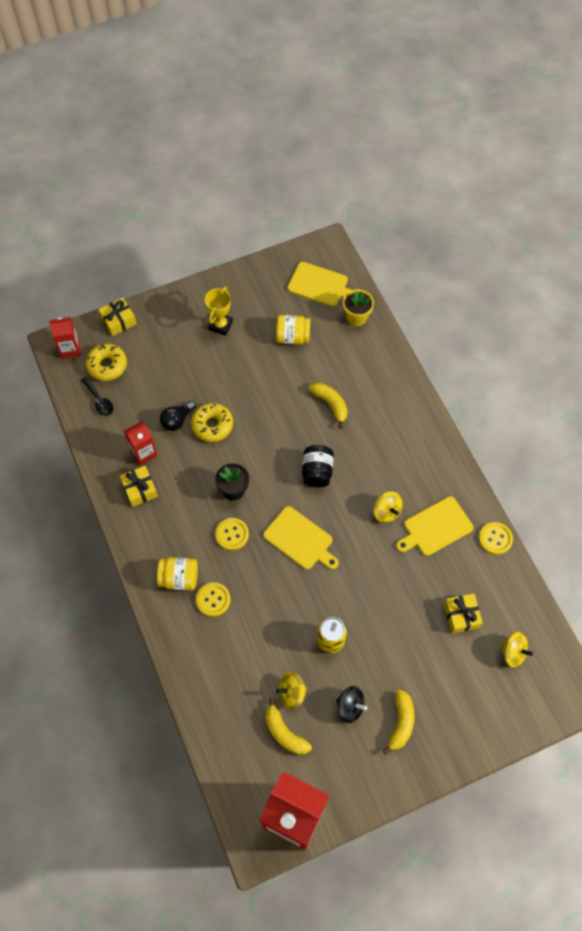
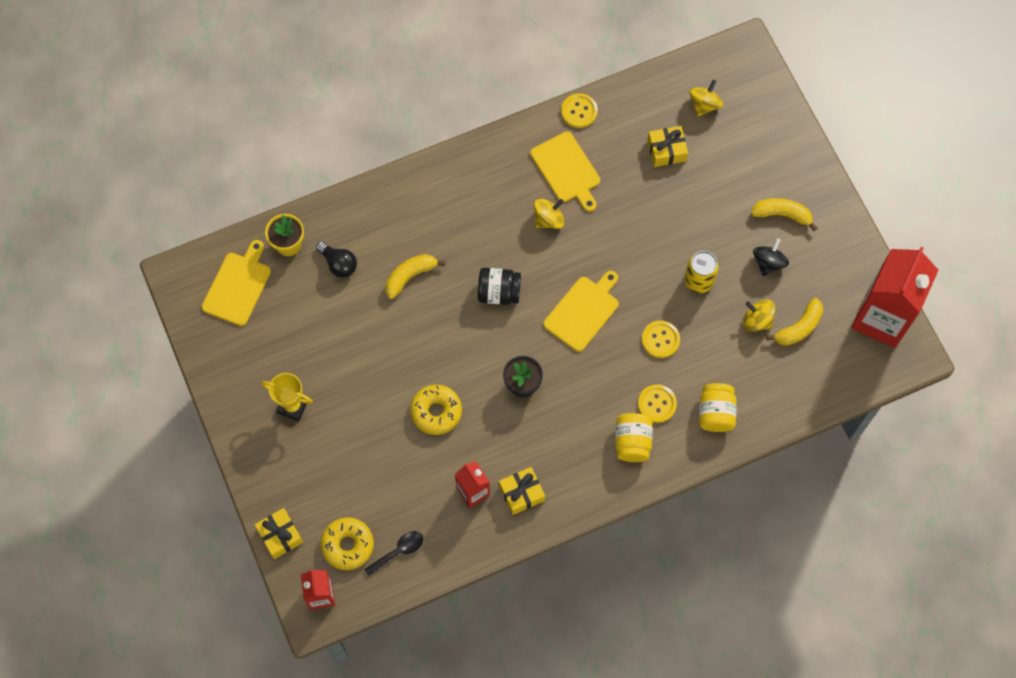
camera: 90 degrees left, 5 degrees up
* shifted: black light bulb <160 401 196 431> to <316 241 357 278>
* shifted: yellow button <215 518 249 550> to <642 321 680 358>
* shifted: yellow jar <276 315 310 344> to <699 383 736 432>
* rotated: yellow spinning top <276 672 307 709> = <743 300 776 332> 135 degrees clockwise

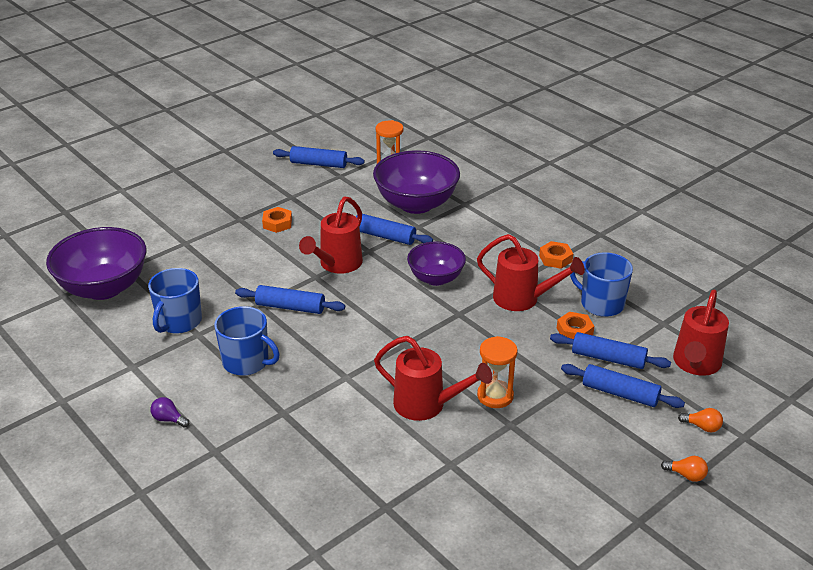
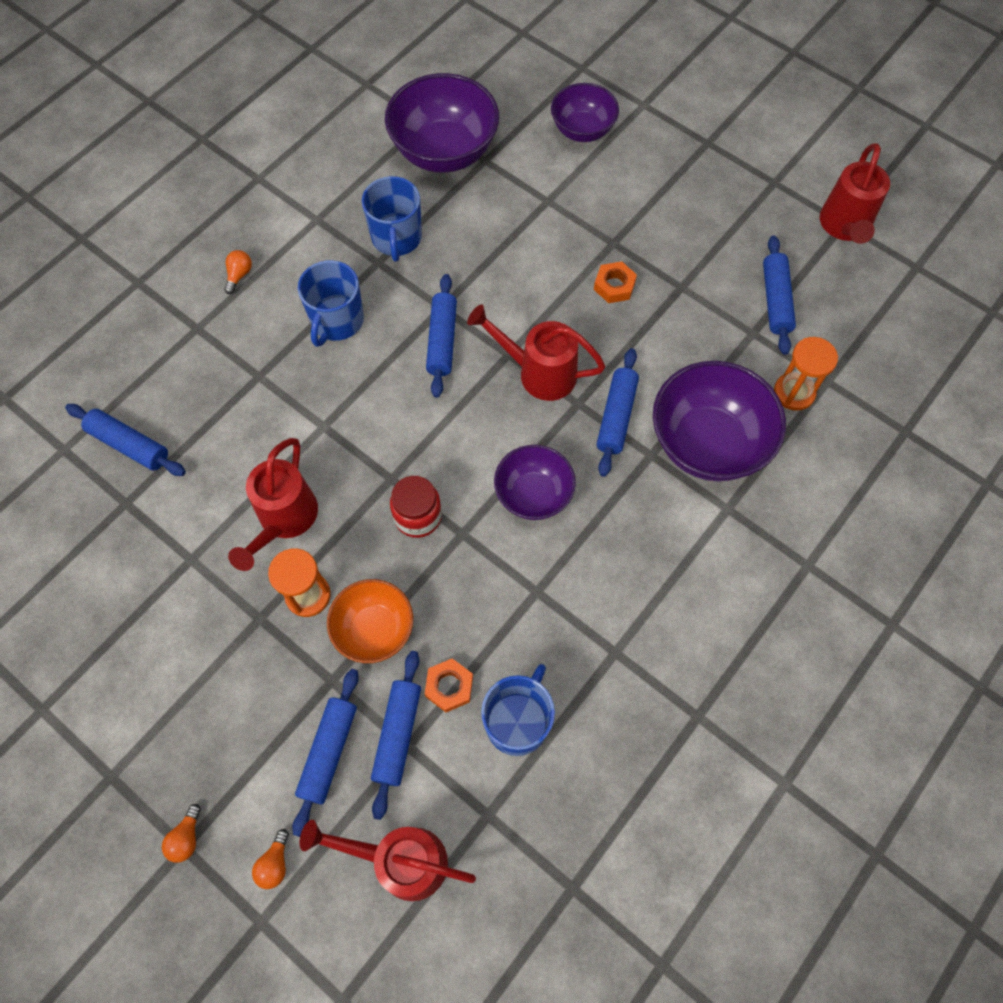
camera: 80 degrees right, 30 degrees up
* new: blue rolling pin <65 404 186 476>
* repainted: purple light bulb <150 397 189 428> to orange light bulb <224 250 252 294>
* new: orange bowl <327 579 413 663>
* rotated: blue mug <148 268 202 334> = <362 176 422 261> 105 degrees counterclockwise
* new: red jar <390 476 442 538>
* new: purple bowl <551 83 619 142>
* shifted: red watering can <477 234 585 311> to <820 143 890 244>
* gone: orange nut <539 241 573 269>

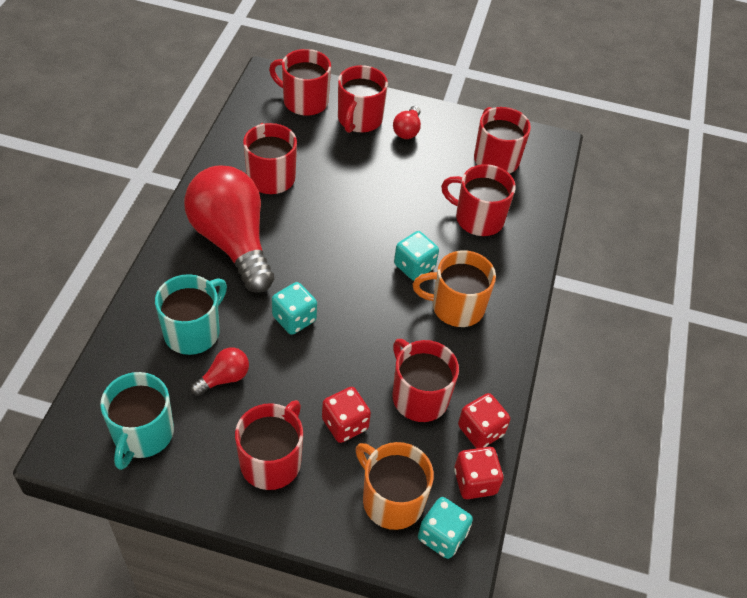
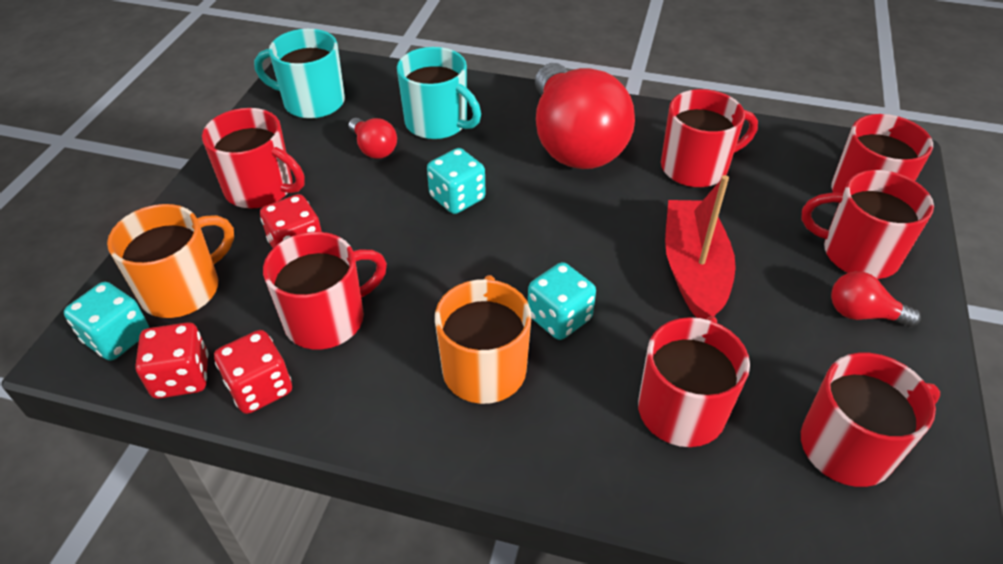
camera: 95 degrees right, 5 degrees down
* rotated: red light bulb <184 165 274 293> = <535 63 635 169> 105 degrees clockwise
* new: red boat <665 175 736 319>

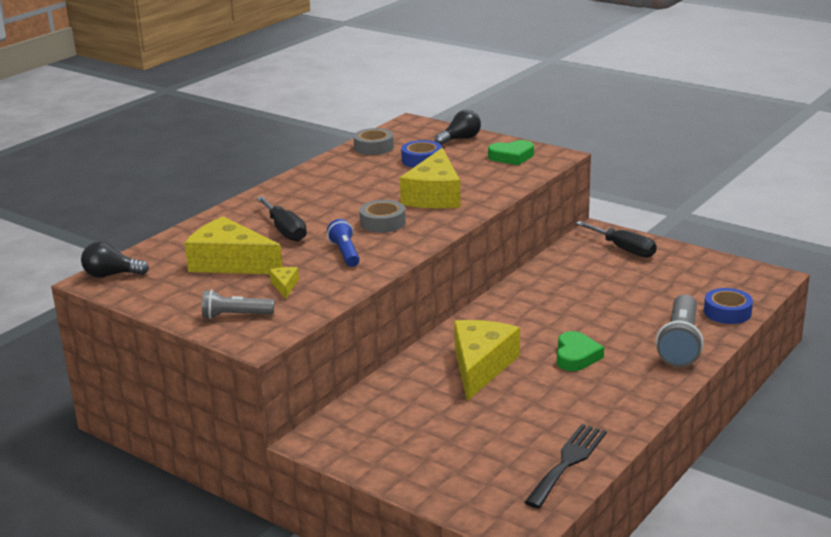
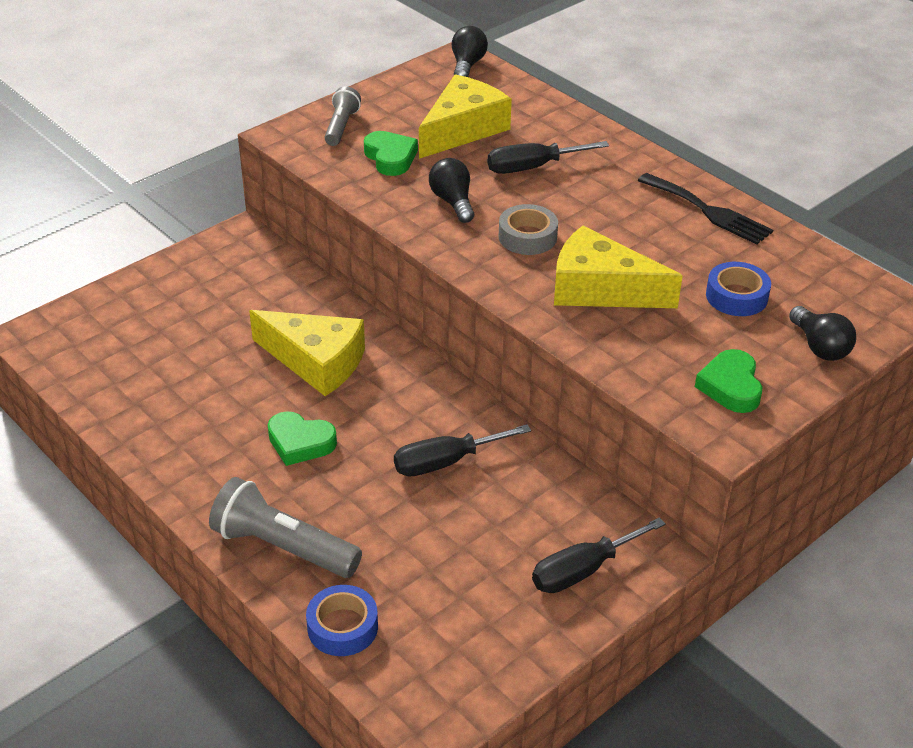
camera: 100 degrees right, 15 degrees up
* swapped: yellow cheese <269 267 299 299> to green heart <364 131 418 176>
* new: black screwdriver <394 424 531 477>
* swapped: blue flashlight <327 219 360 267> to black light bulb <429 158 474 223>
* shifted: black fork <524 424 607 508> to <638 173 773 245>
* gone: grey tape <354 128 394 155>

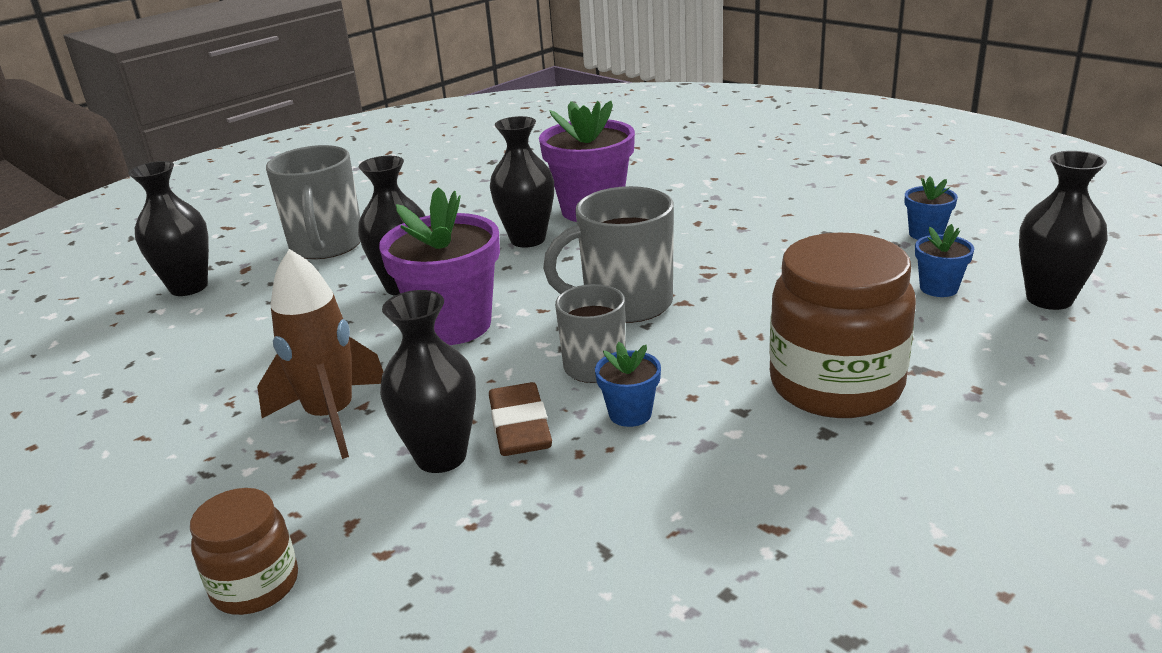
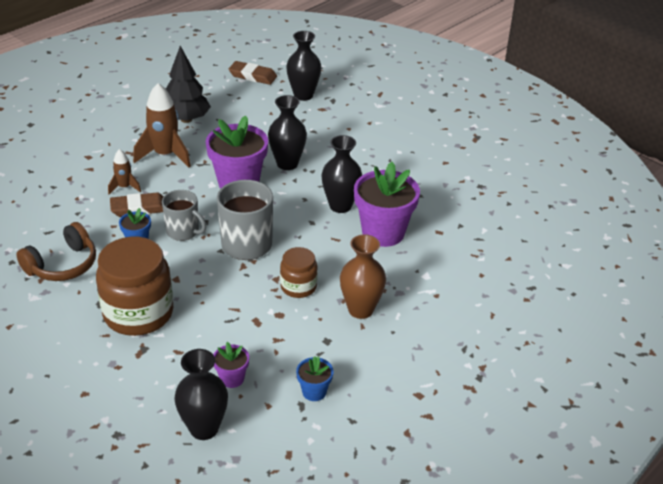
camera: 85 degrees right, 10 degrees up
* new: brown headphones <16 222 96 281>
* swapped: black vase <380 290 476 473> to brown rocket <108 149 141 194>
* new: black tree <166 46 211 123>
* repainted: blue flower pot <915 224 974 297> to purple flower pot <213 342 249 388>
* new: brown eraser <229 61 277 85>
* shifted: brown jar <190 488 298 615> to <280 247 318 298>
* new: brown vase <340 234 386 319>
* gone: grey mug <266 145 360 259>

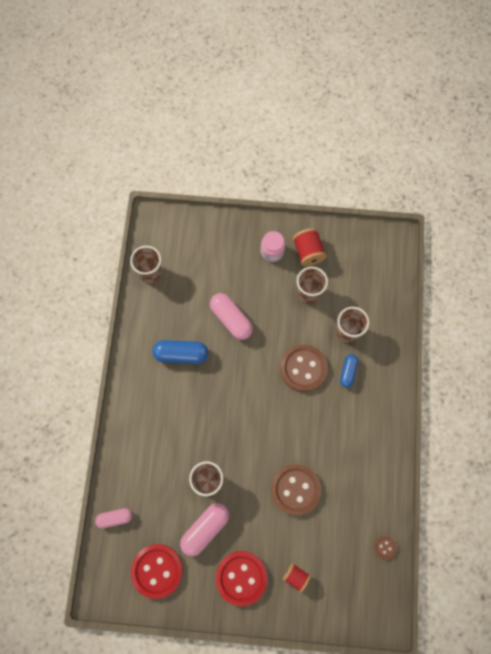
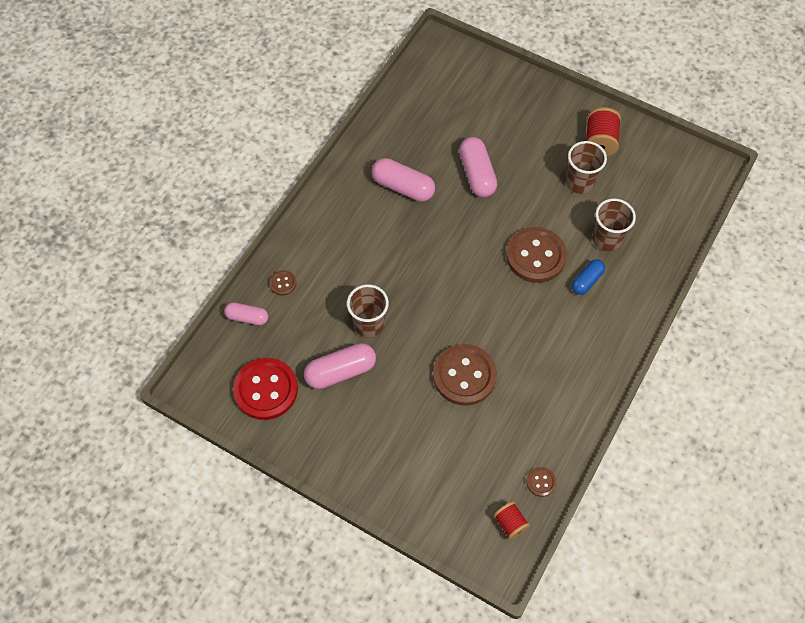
camera: 25 degrees right, 10 degrees down
* new: brown button <269 270 297 296>
* repainted: blue capsule <153 340 209 364> to pink capsule <372 158 435 202>
* shifted: red spool <283 563 311 593> to <493 501 530 540>
* gone: brown cup <130 246 162 283>
* gone: red button <216 551 267 606>
* gone: pink jar <261 231 285 262>

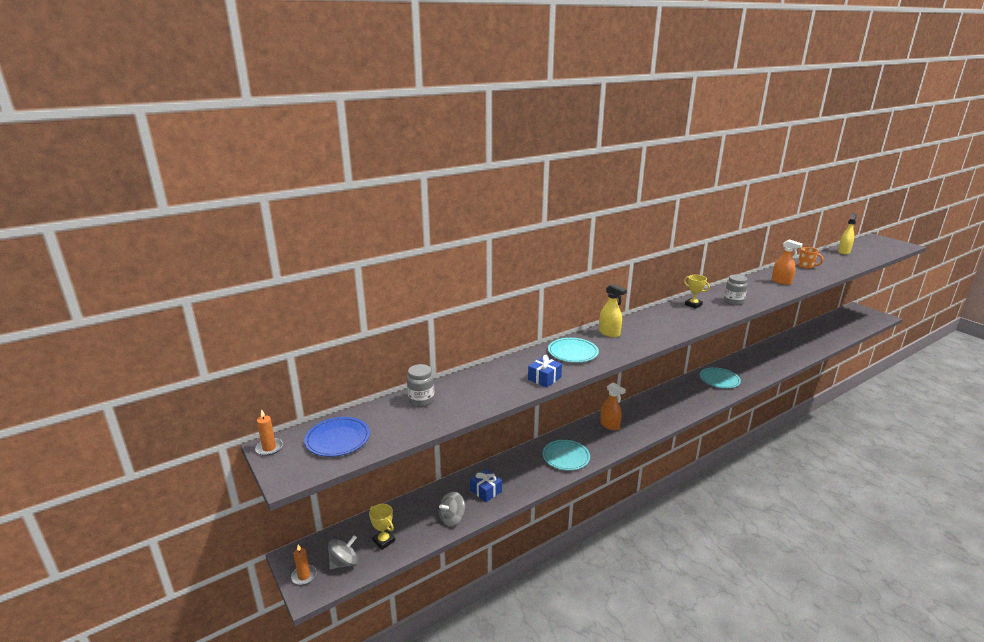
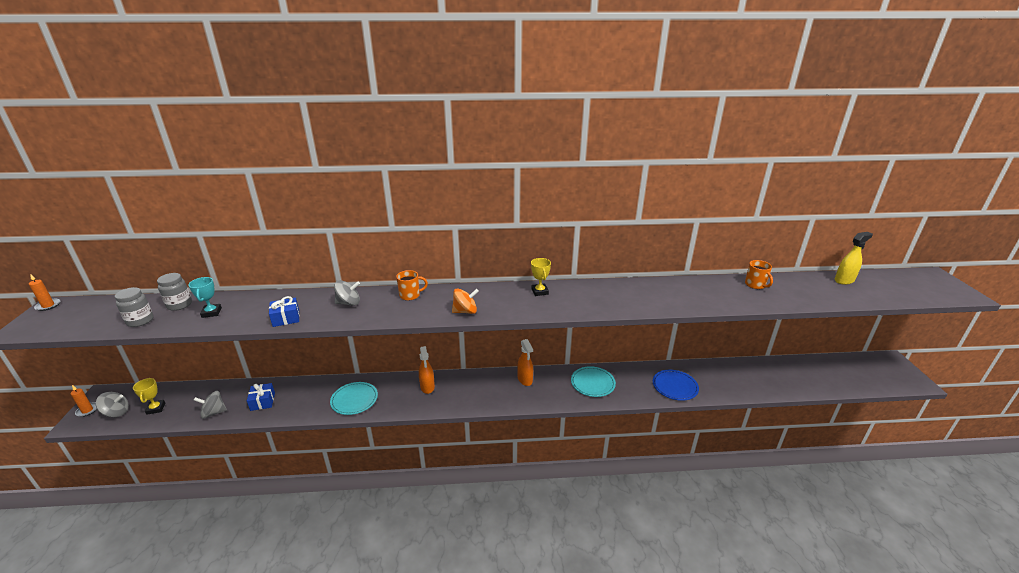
camera: 30 degrees right, 5 degrees up
* shifted: grey jar <724 275 748 306> to <115 287 154 327>
* new: turquoise trophy <188 277 222 318>
* swapped: turquoise plate <548 338 599 363> to grey spinning top <334 280 360 306>
* swapped: yellow spray bottle <599 284 627 337> to orange mug <396 270 428 301>
* new: orange spinning top <452 289 479 314>
* shifted: orange spray bottle <772 240 803 285> to <517 339 533 386>
* shifted: blue plate <304 417 370 457> to <653 370 699 401>

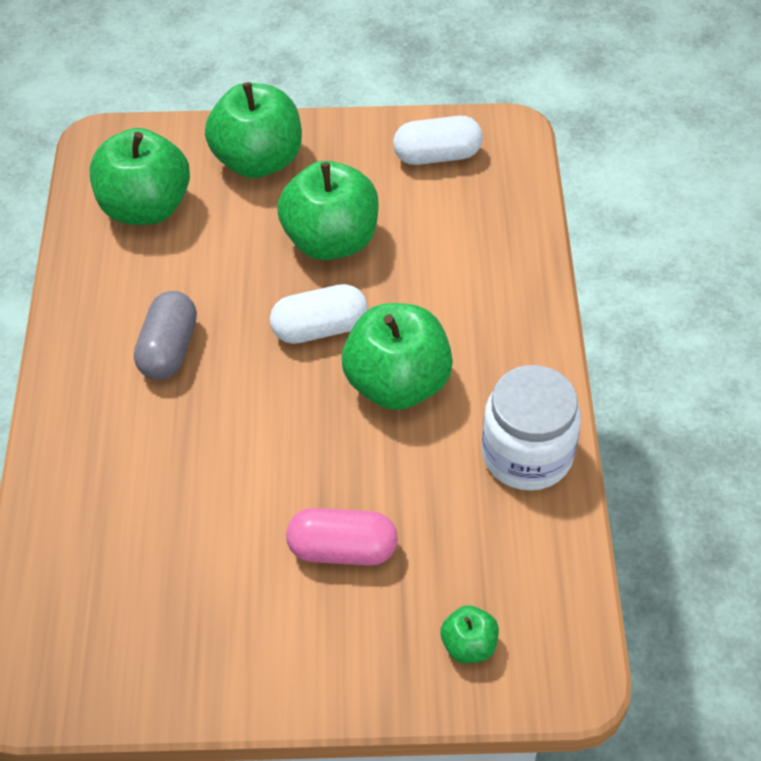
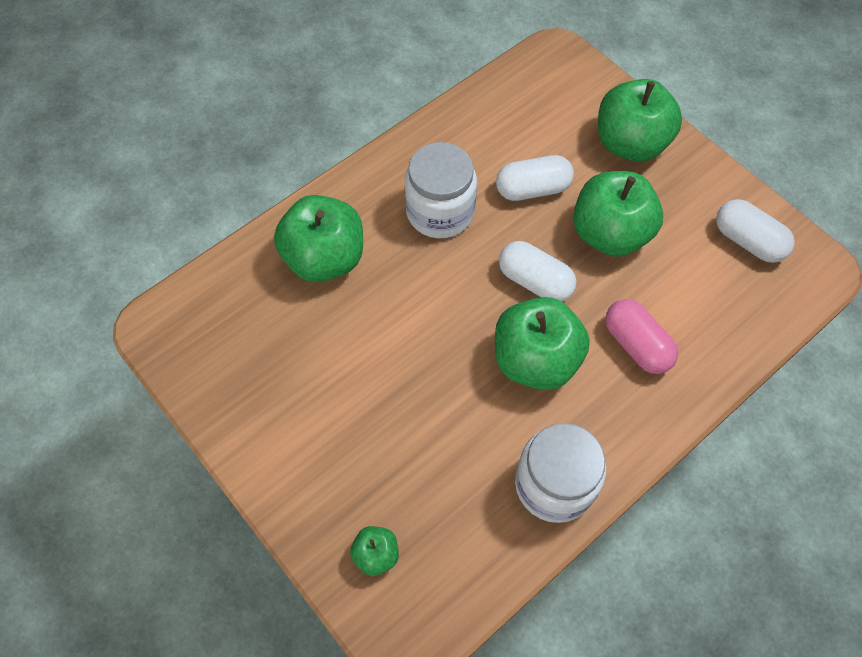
camera: 50 degrees right, 10 degrees up
* shifted: green apple <89 128 190 225> to <274 195 363 282>
* swapped: grey capsule <134 291 197 380> to white jar <405 142 477 238>
* new: white capsule <496 155 574 201>
* shifted: pink capsule <286 508 398 566> to <605 299 678 374>

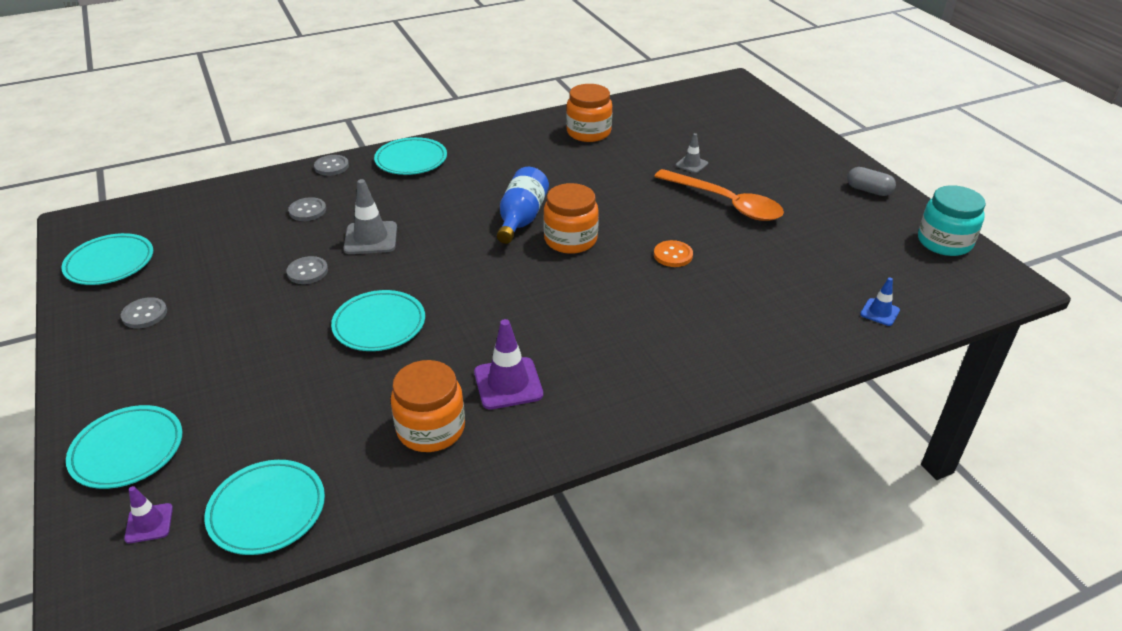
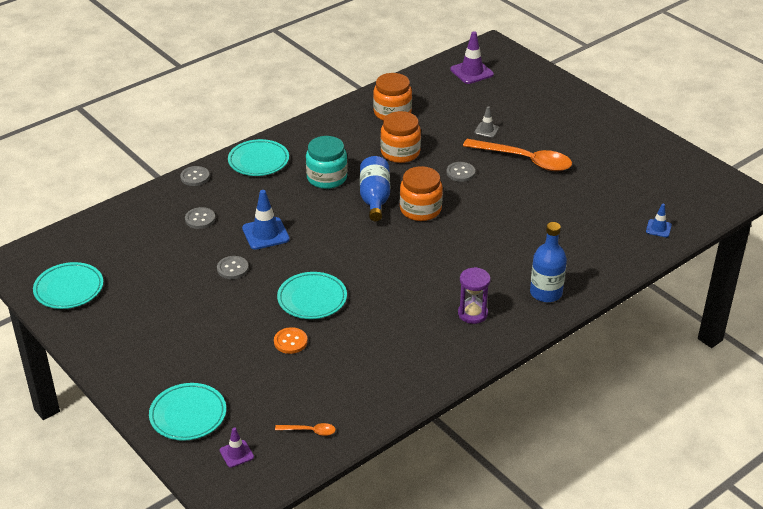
camera: 15 degrees left, 0 degrees up
* repainted: grey traffic cone <344 179 397 254> to blue traffic cone <242 190 290 250>
* shifted: orange button <654 240 693 267> to <274 327 308 354>
* swapped: turquoise plate <204 460 325 555> to orange spoon <275 423 336 436>
* shifted: turquoise jar <918 185 986 256> to <306 136 348 189>
* shifted: orange jar <391 360 465 452> to <381 111 421 163>
* shifted: grey button <121 297 167 329> to <447 162 475 182>
* shifted: purple traffic cone <474 319 543 410> to <450 31 494 84>
* new: purple hourglass <458 267 491 324>
* new: blue bottle <530 222 567 302>
* gone: grey capsule <847 167 896 196>

